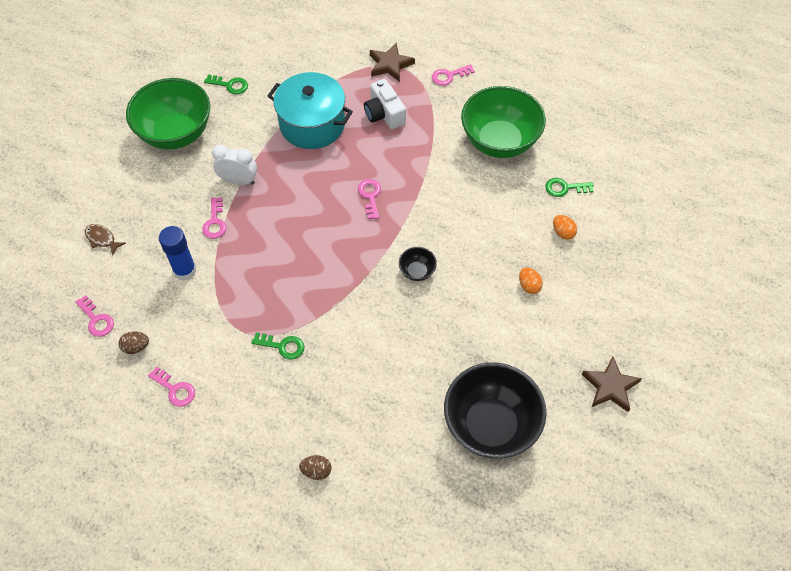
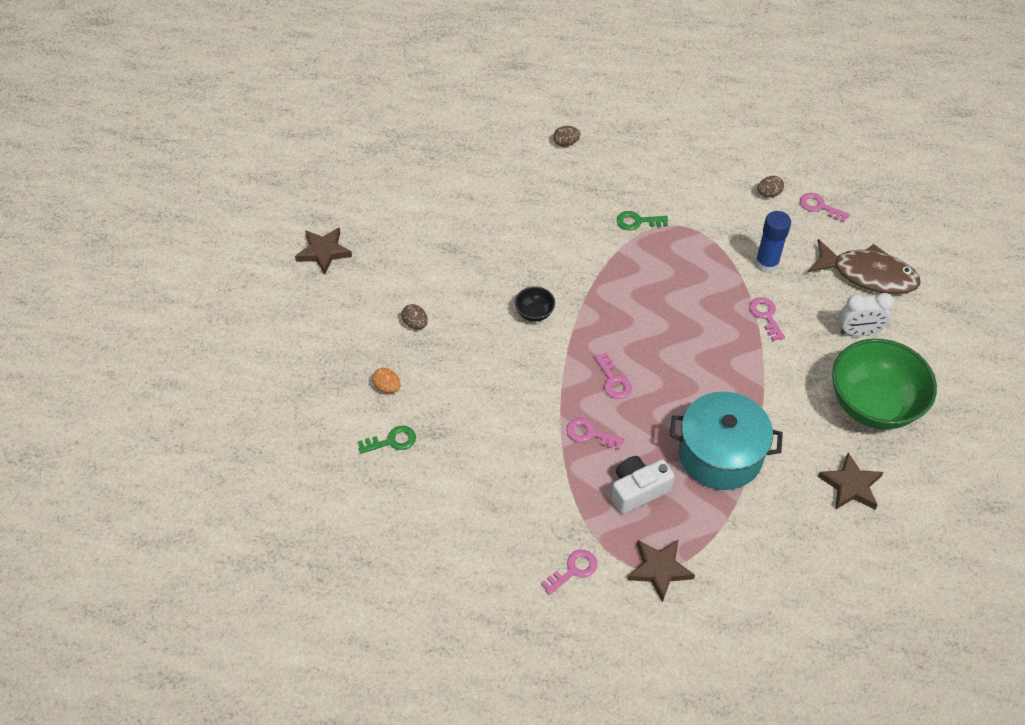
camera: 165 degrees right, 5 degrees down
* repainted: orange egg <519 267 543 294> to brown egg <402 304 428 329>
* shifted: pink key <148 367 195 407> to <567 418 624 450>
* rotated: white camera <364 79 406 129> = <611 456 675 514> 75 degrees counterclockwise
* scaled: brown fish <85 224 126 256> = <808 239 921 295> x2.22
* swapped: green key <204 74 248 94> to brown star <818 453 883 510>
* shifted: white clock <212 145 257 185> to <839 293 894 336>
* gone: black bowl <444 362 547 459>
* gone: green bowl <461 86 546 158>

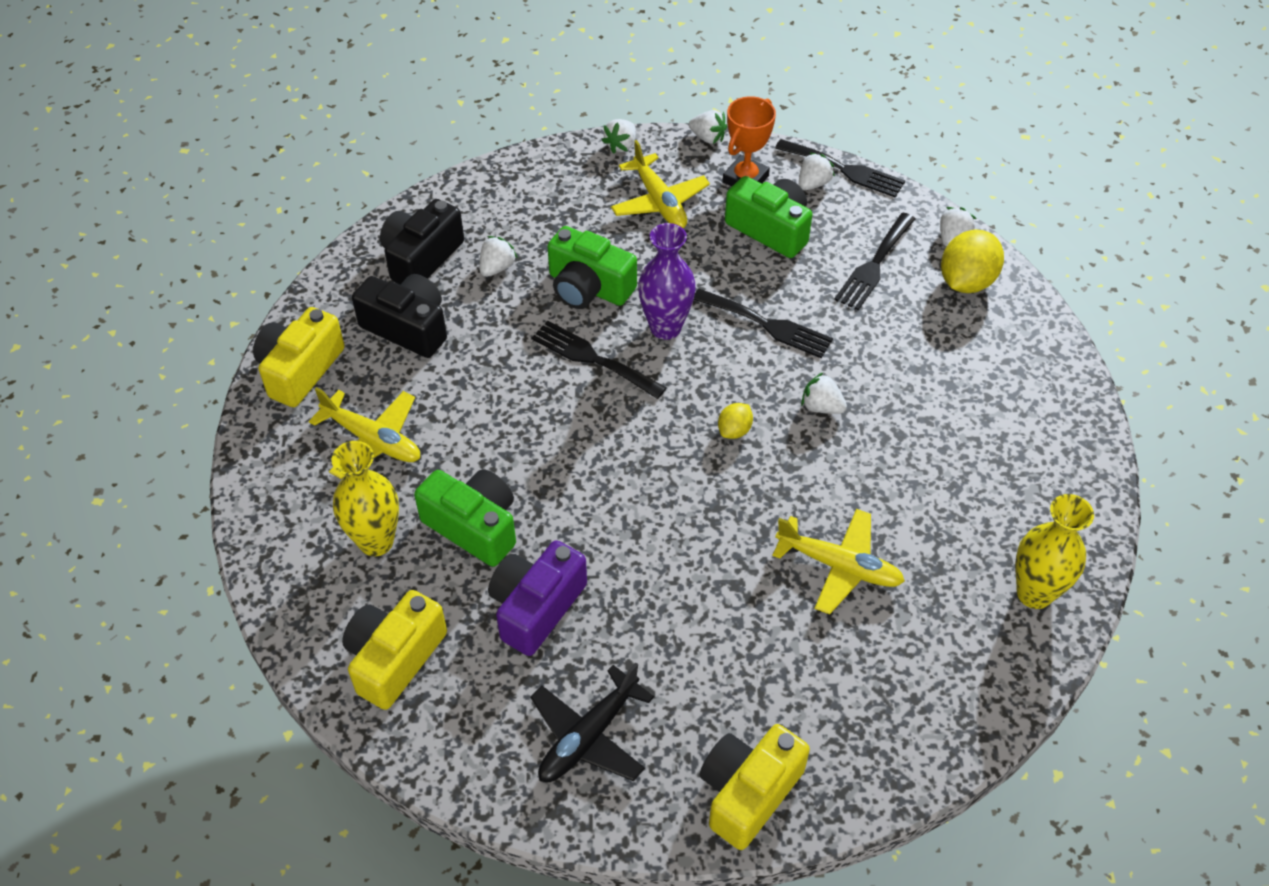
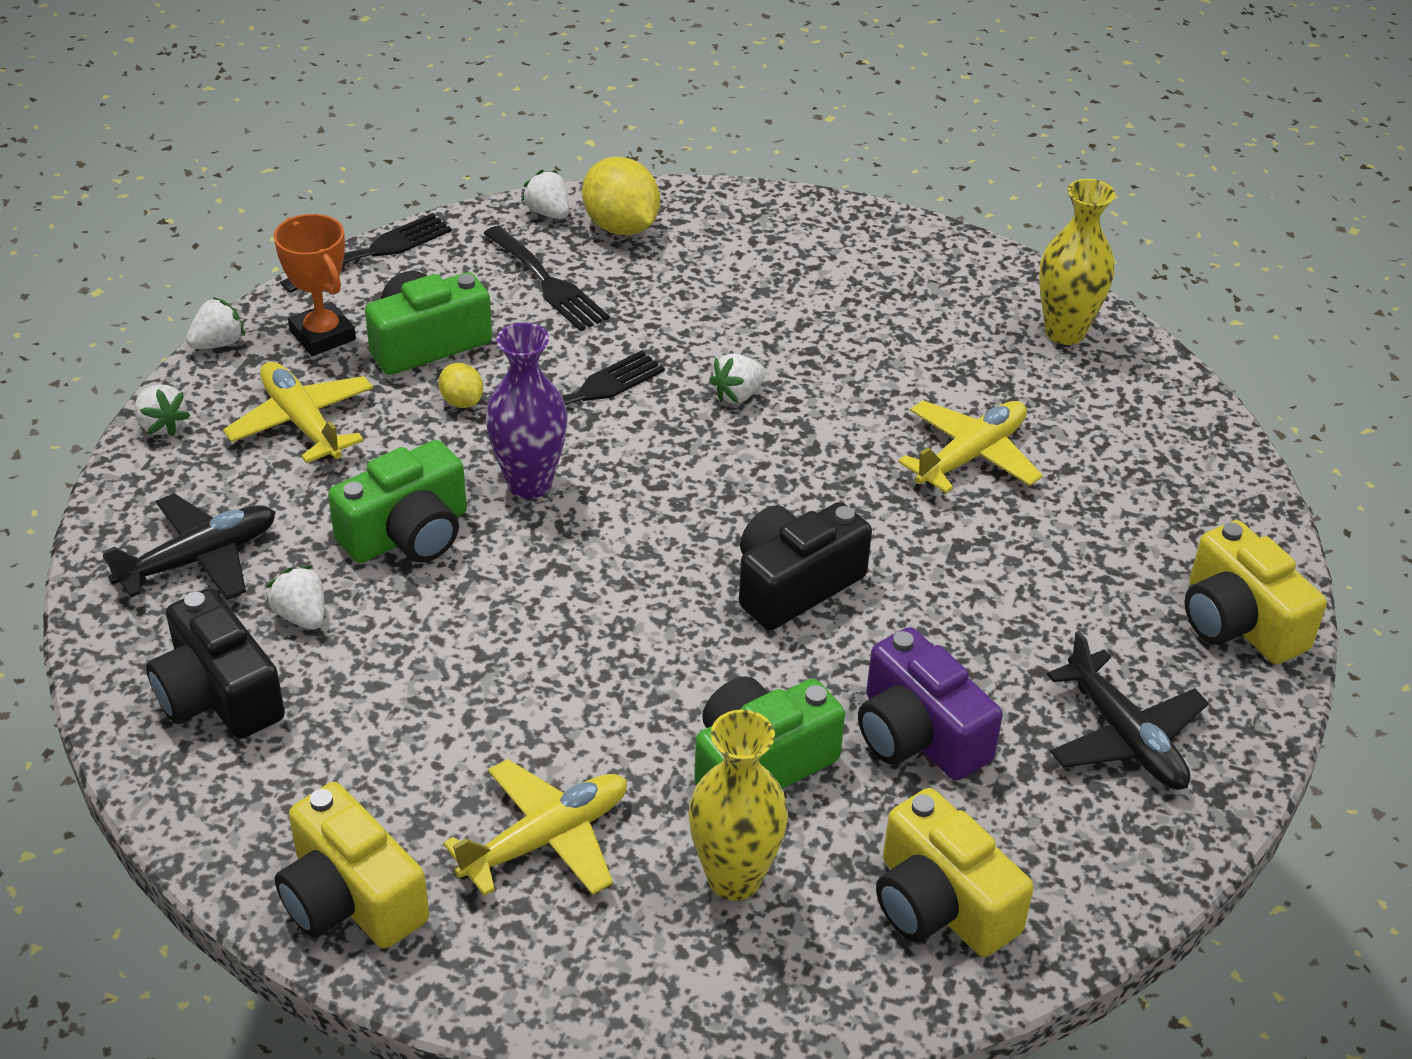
camera: 70 degrees left, 10 degrees down
* new: black plane <102 493 276 600>
* rotated: yellow plane <611 140 710 228> = <223 362 373 463> 120 degrees counterclockwise
* shifted: yellow lemon <718 403 753 439> to <439 363 483 408>
* shifted: black camera <352 274 447 358> to <739 502 872 630>
* gone: black fork <532 321 667 399>
* gone: white strawberry <799 152 835 190>

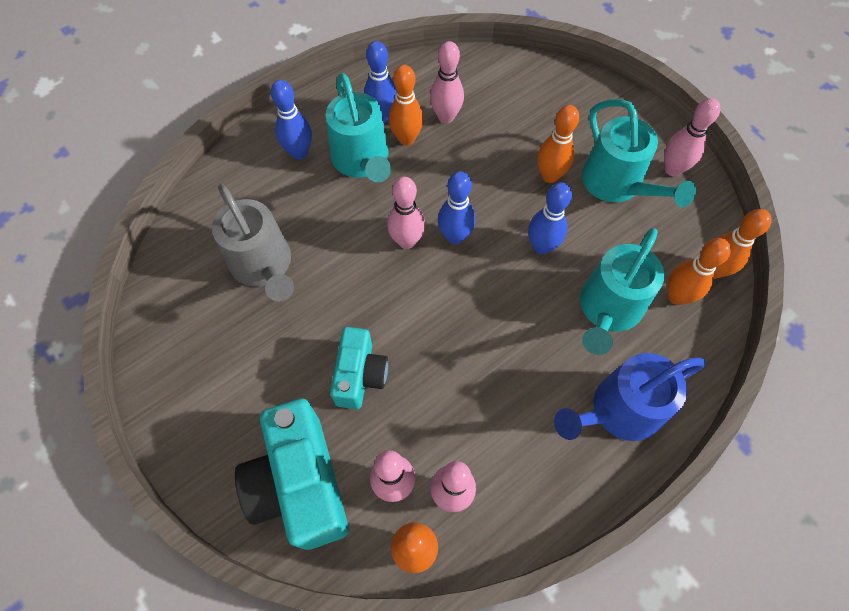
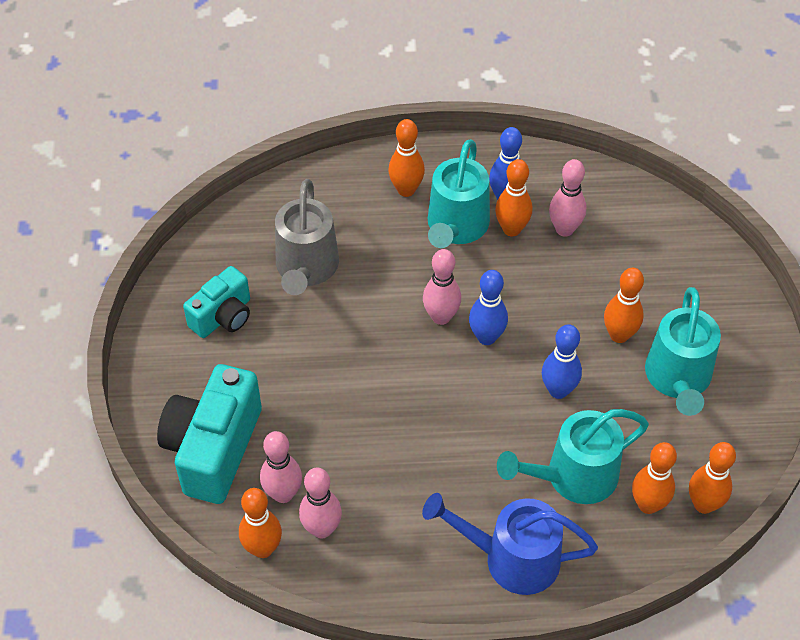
camera: 35 degrees right, 10 degrees down
* shifted: turquoise camera <330 327 388 409> to <183 266 250 338>
* repainted: blue bowling pin <271 80 312 160> to orange bowling pin <388 119 425 197>
* gone: pink bowling pin <664 98 720 176>

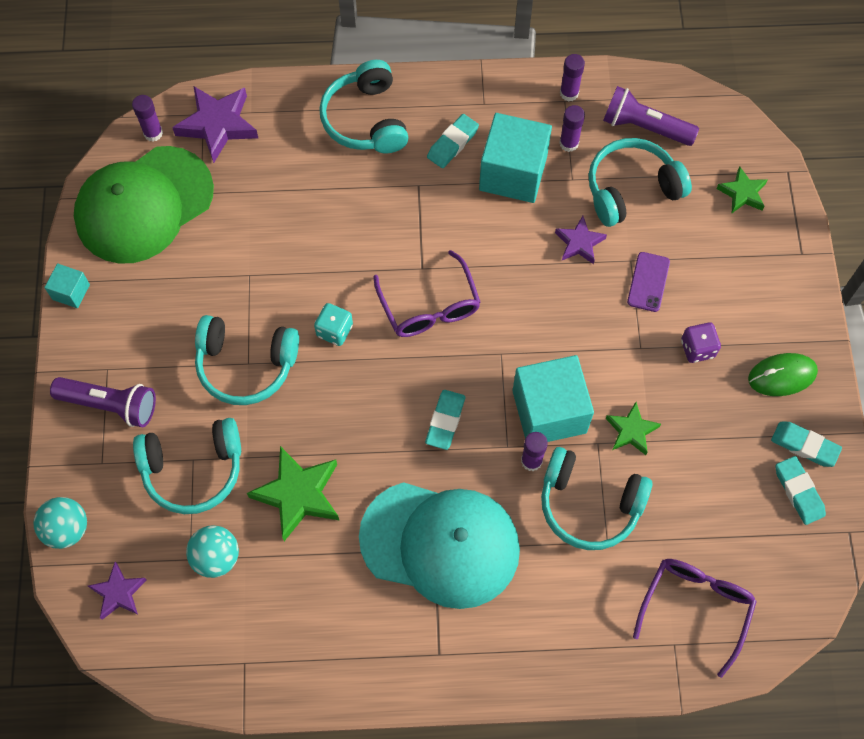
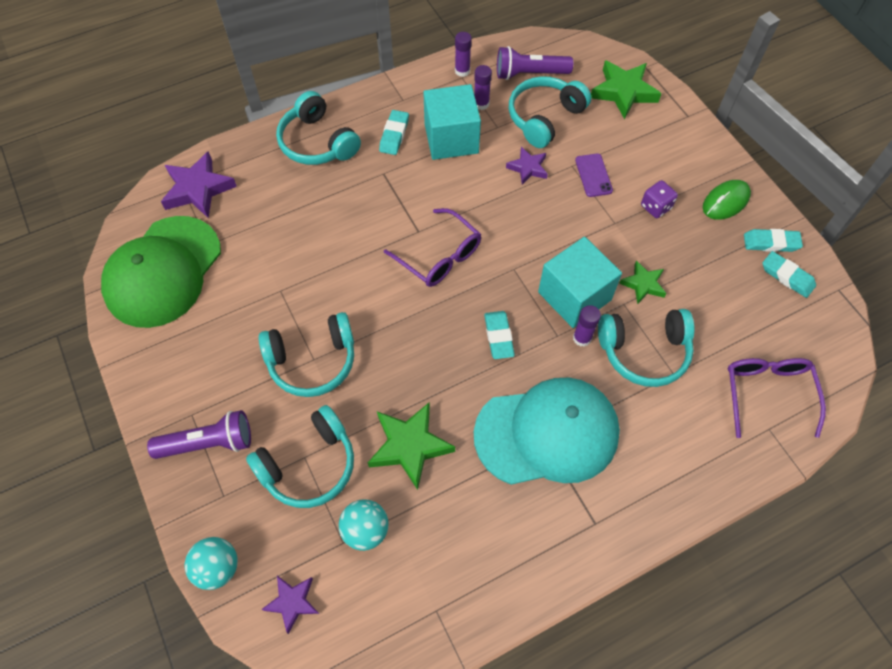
camera: 25 degrees left, 5 degrees down
* scaled: green star <716 166 768 213> = <591 60 662 119> x1.69
* gone: turquoise cube <44 264 90 308>
* gone: purple glue stick <132 95 163 142>
* gone: turquoise dice <314 303 353 346>

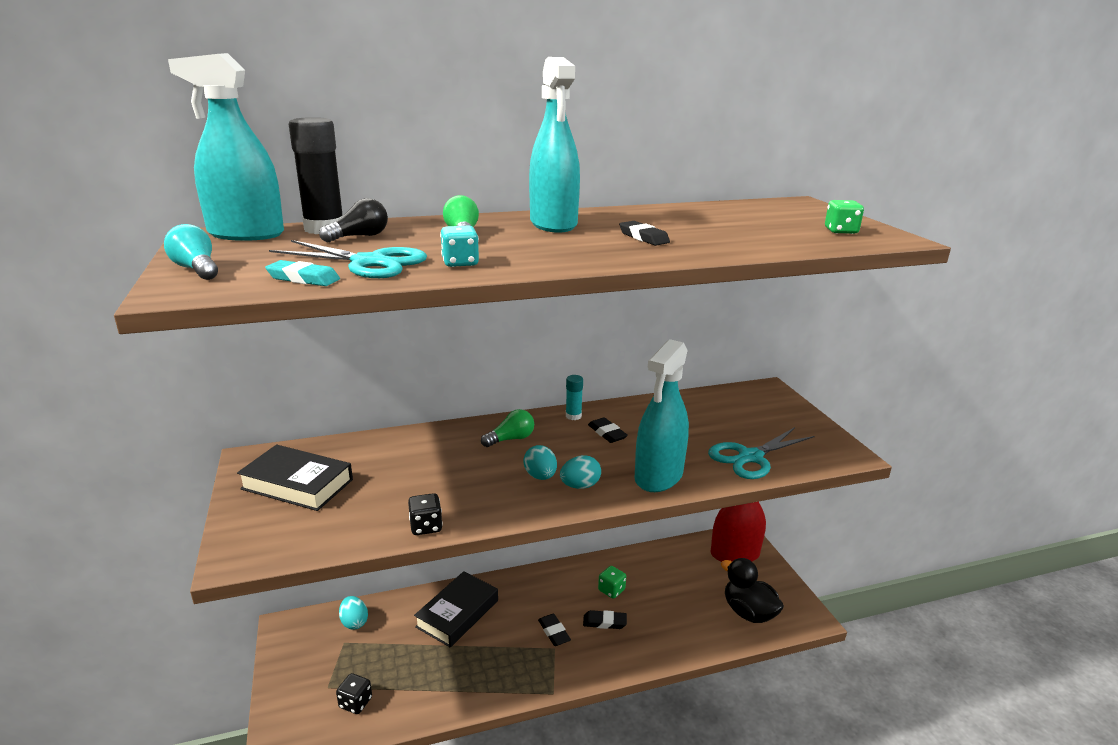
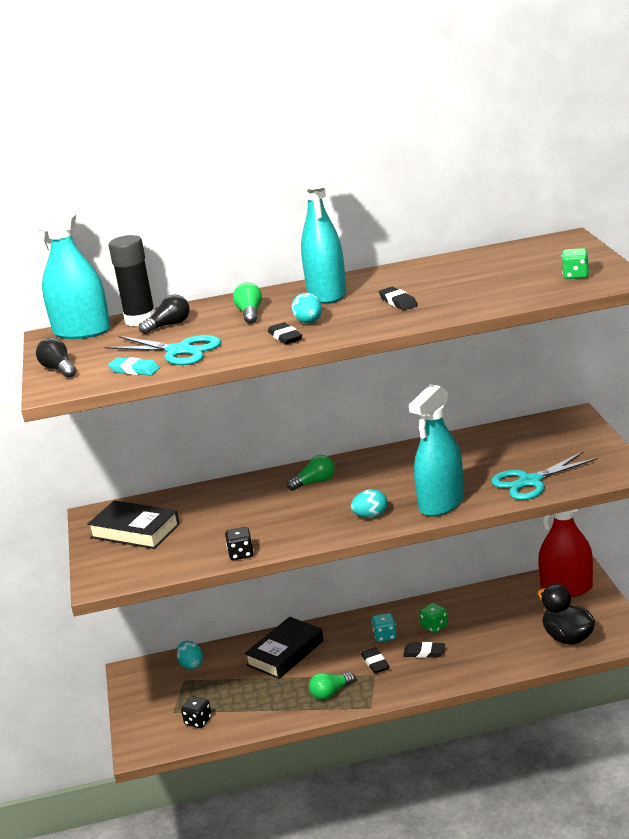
camera: 10 degrees right, 0 degrees up
* repainted: turquoise light bulb <164 224 218 280> to black light bulb <36 337 76 378>
* shifted: black eraser <588 417 628 443> to <268 322 302 345>
* shifted: turquoise egg <523 445 557 480> to <292 293 322 323>
* new: green light bulb <309 672 355 700>
* shifted: turquoise dice <440 226 479 267> to <372 613 397 642>
* gone: turquoise glue stick <566 375 583 420>

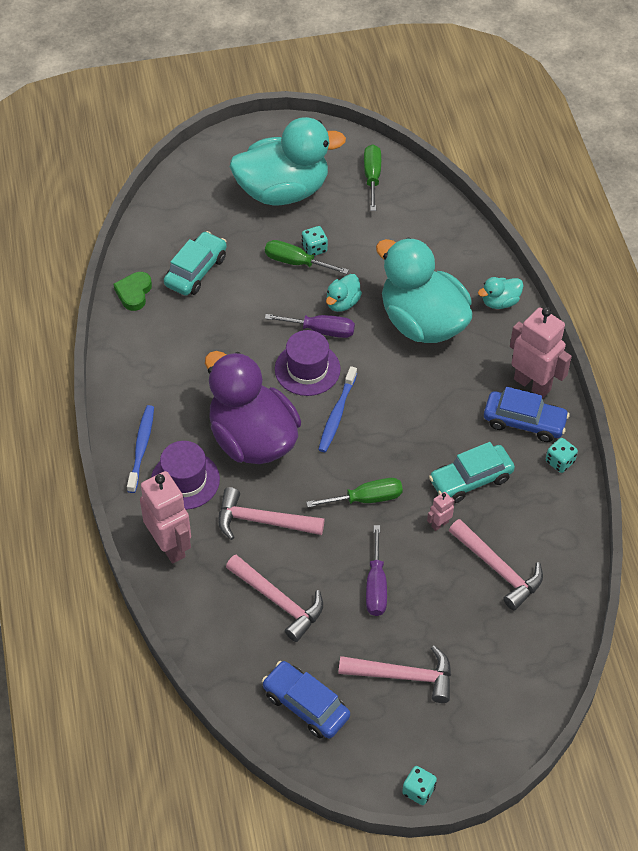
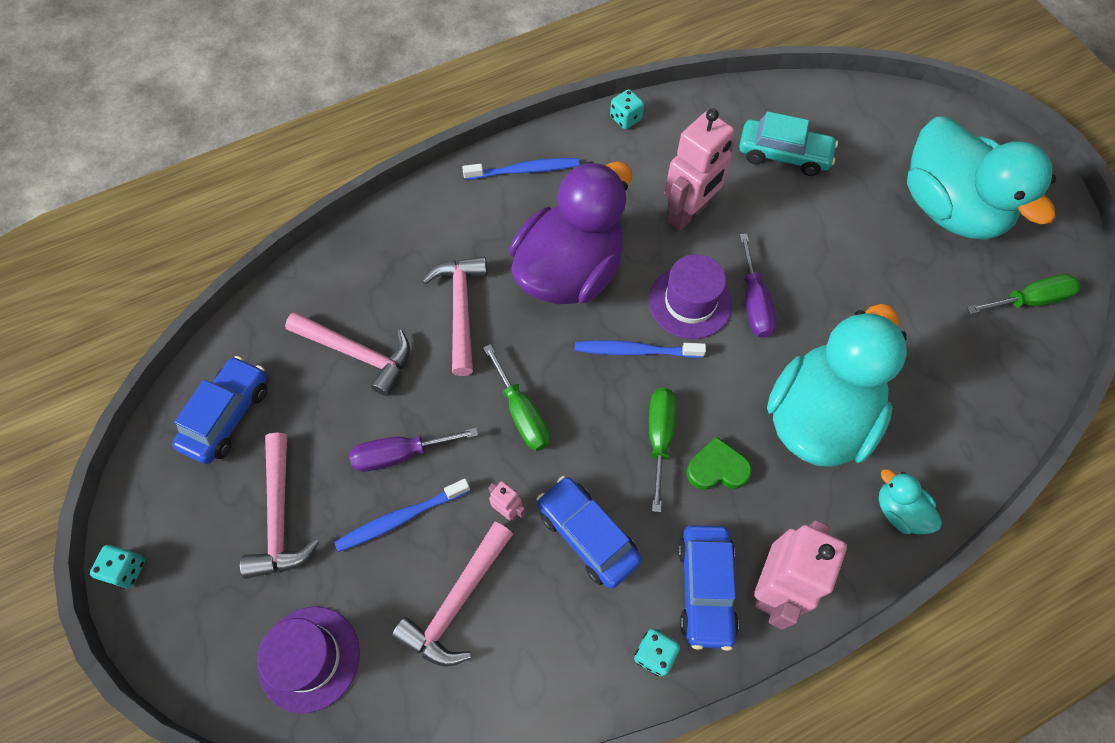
camera: 75 degrees right, 10 degrees up
* shifted: purple hat <151 441 220 510> to <257 607 360 714>
* rotated: pink hammer <226 555 323 642> = <285 312 410 396> 90 degrees counterclockwise
* new: blue toothbrush <334 479 470 552>
* repainted: turquoise car <429 442 515 503> to blue car <536 476 642 589>
* shifted: turquoise dice <302 226 328 256> to <610 89 644 129>
* shifted: green screwdriver <265 240 349 274> to <649 388 676 512>
* shifted: pink robot <140 471 191 564> to <664 109 735 231>
* shifted: green heart <113 272 152 311> to <686 436 752 490>
* gone: turquoise duck <326 274 362 312>

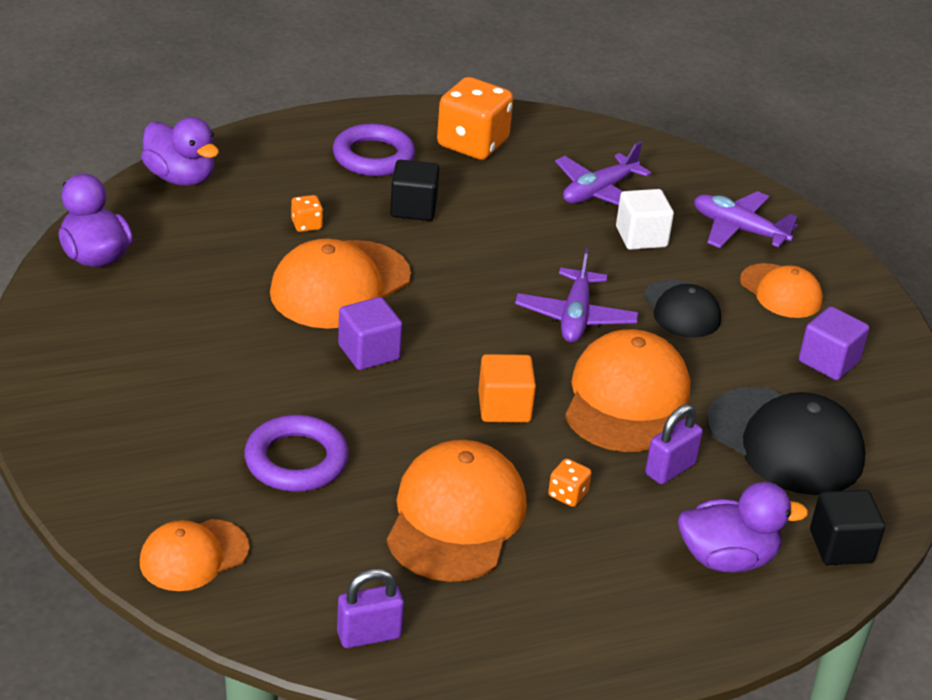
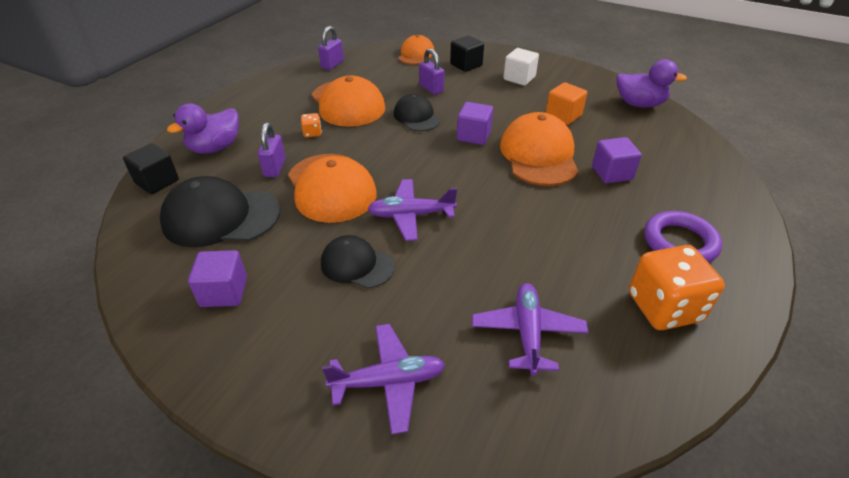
camera: 140 degrees right, 5 degrees up
* rotated: purple plane <515 248 638 343> = <368 179 457 241> 60 degrees counterclockwise
* new: black cap <394 94 440 131>
* swapped: purple ring <244 415 349 492> to purple padlock <419 48 444 95>
* shifted: black cube <390 159 440 221> to <450 36 484 72>
* shifted: white cube <616 189 674 250> to <503 48 539 86>
* shifted: orange cube <478 354 536 422> to <546 82 587 125>
* swapped: orange dice <291 195 323 232> to purple cube <592 137 642 183>
* gone: purple duck <141 117 219 186>
* gone: orange cap <740 263 823 318>

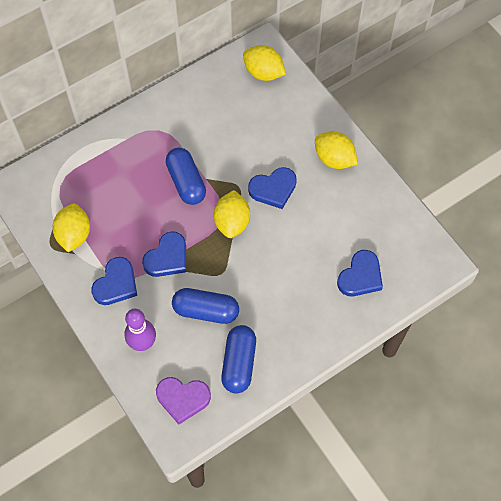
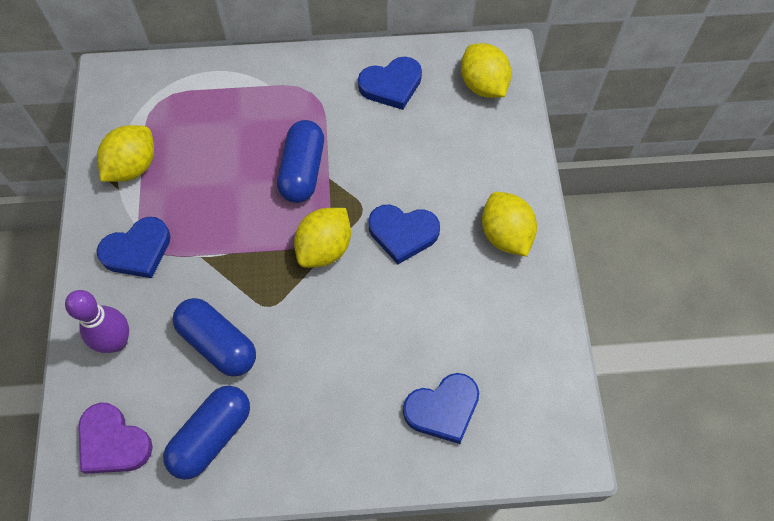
camera: 30 degrees right, 0 degrees up
* shifted: blue heart <142 231 186 277> to <358 57 422 110>

